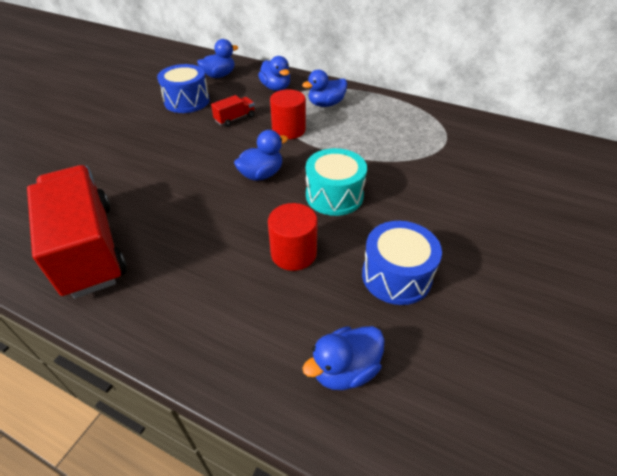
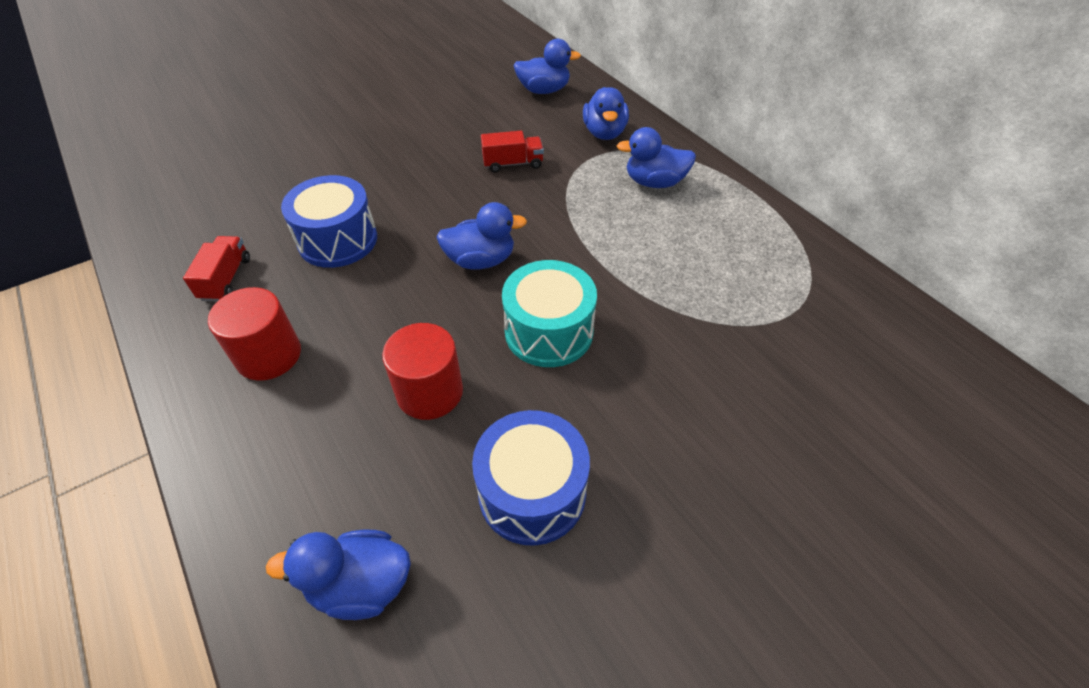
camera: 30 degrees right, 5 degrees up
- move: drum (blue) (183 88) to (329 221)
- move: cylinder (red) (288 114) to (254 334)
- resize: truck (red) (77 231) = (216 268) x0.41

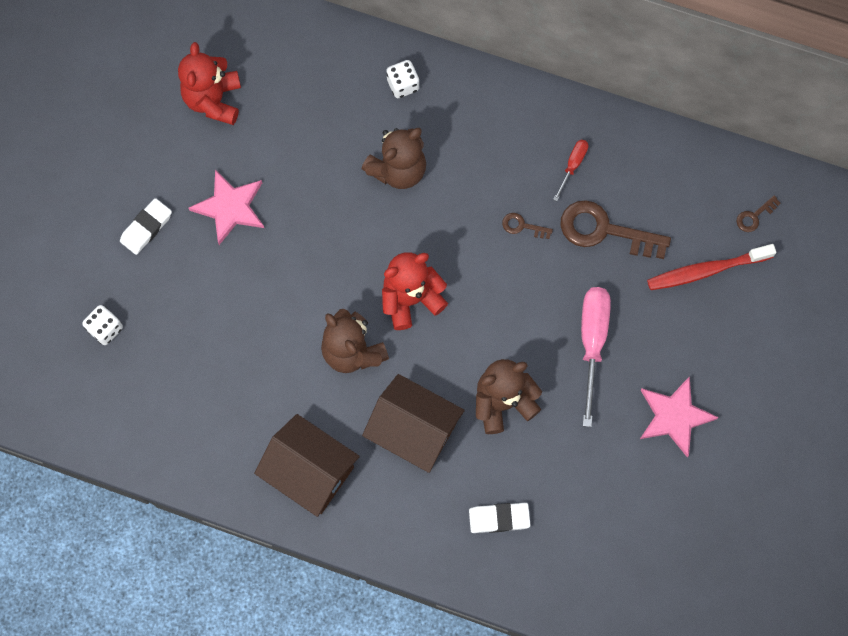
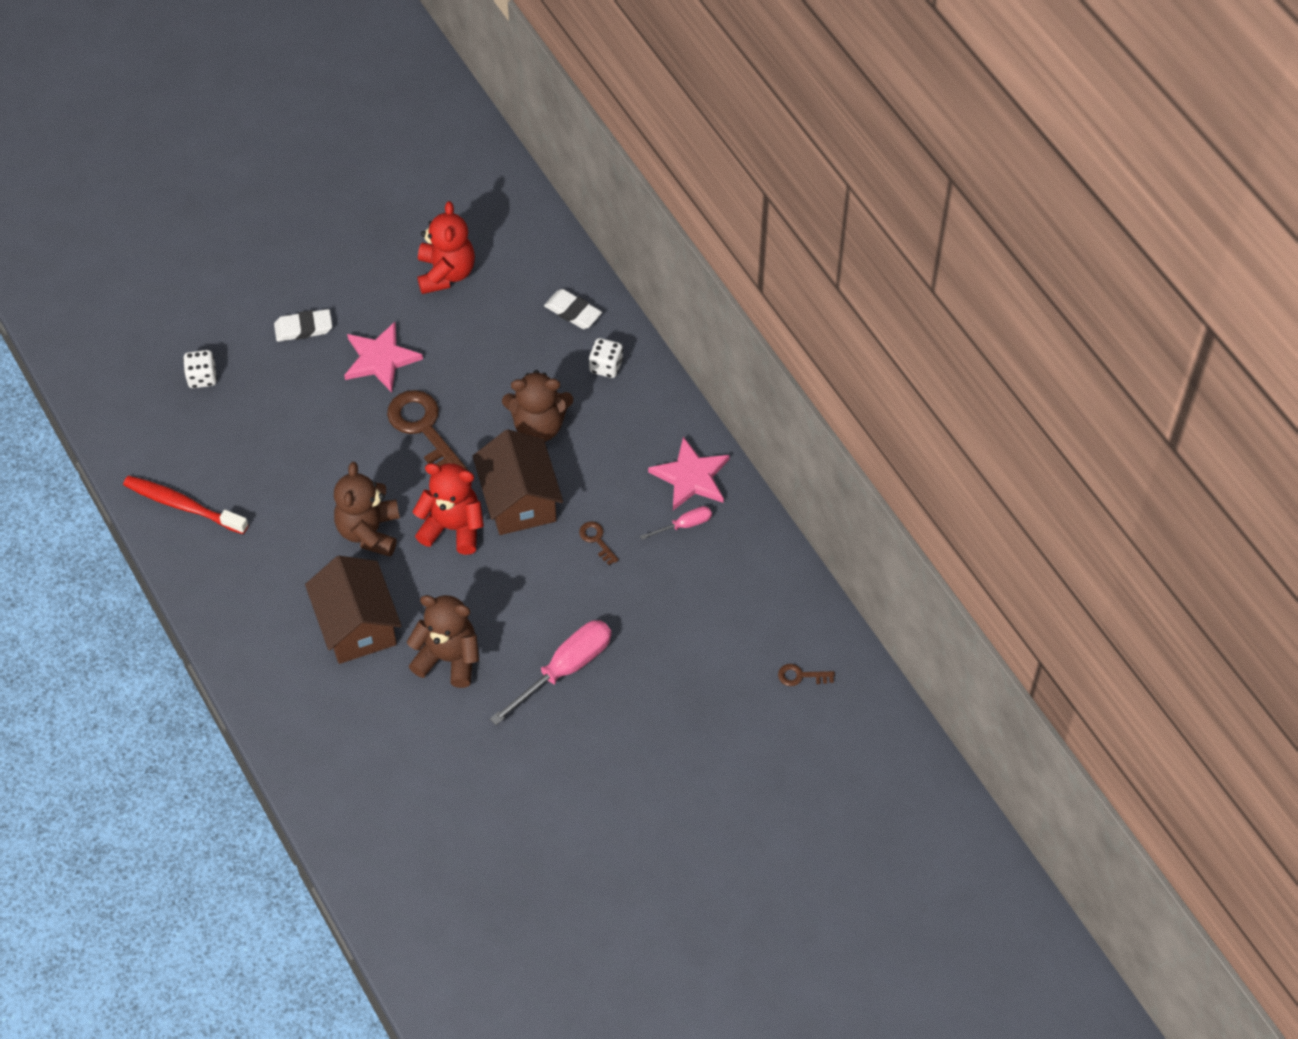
camera: 40 degrees right, 15 degrees down
- rotate: teddy bear (red) (209 83) = (446 247) 135 degrees clockwise
- recolor: screwdriver (red) (570 170) to screwdriver (pink) (676 523)
- move: key (brown) (616 229) to (427 430)
- move: toothbrush (red) (711 267) to (185 505)
- move: star (pink) (679 416) to (689 473)
- move: house (brown) (307 465) to (518 482)
- move: eraser (white) (499 518) to (573 309)

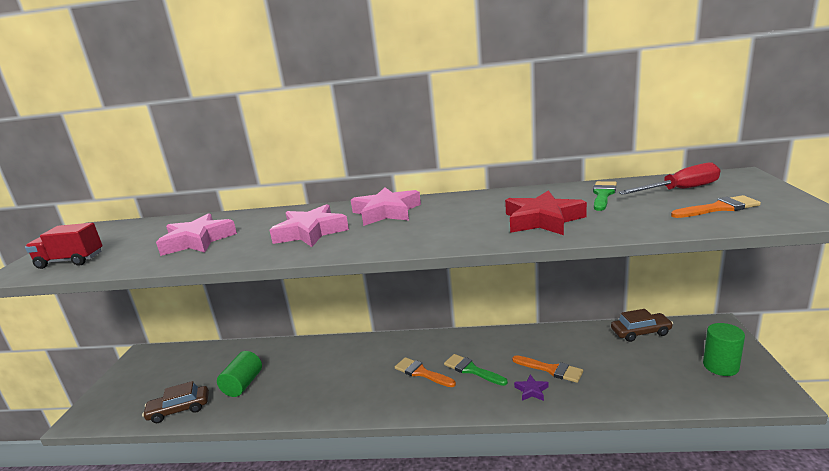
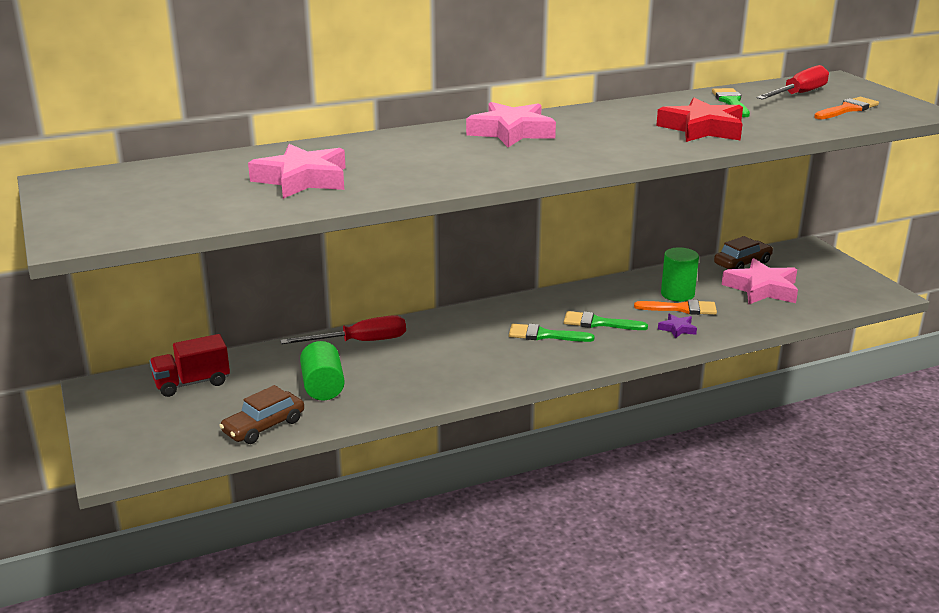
camera: 30 degrees left, 5 degrees up
- move: star (pink) (309 225) to (760 281)
- move: truck (red) (64 246) to (189 365)
- move: cylinder (green) (724 349) to (680 274)
- recolor: brush (orange) (425 372) to brush (green) (551 333)
- insert: screwdriver (red) (343 329)

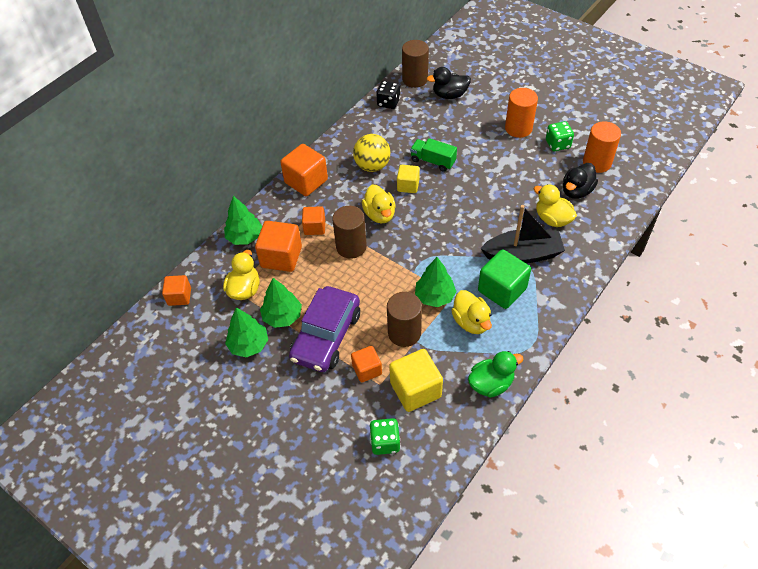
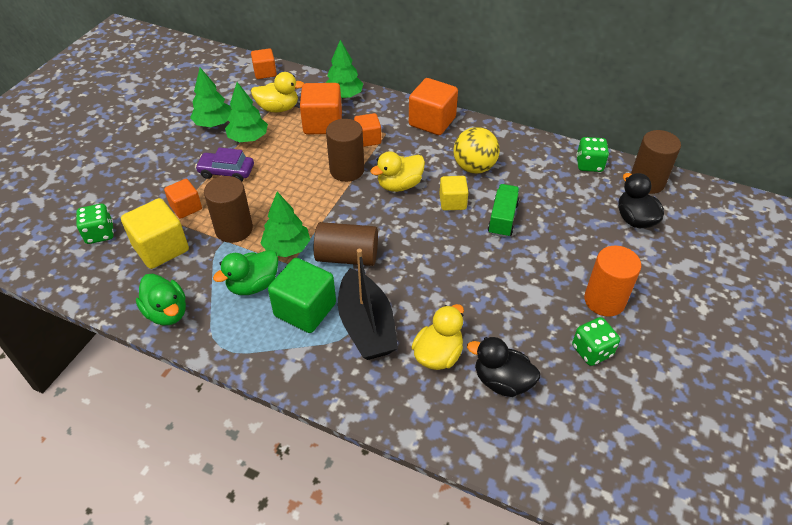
camera: 75 degrees right, 5 degrees down
- recolor: dice (black) (388 95) to dice (green) (592 154)
- delete: cylinder (orange) (602 147)
- resize: car (purple) (324 329) = (224 164) x0.57
- recolor: duck (yellow) (471 312) to duck (green) (245 272)
- insert: cylinder (brown) (346 244)

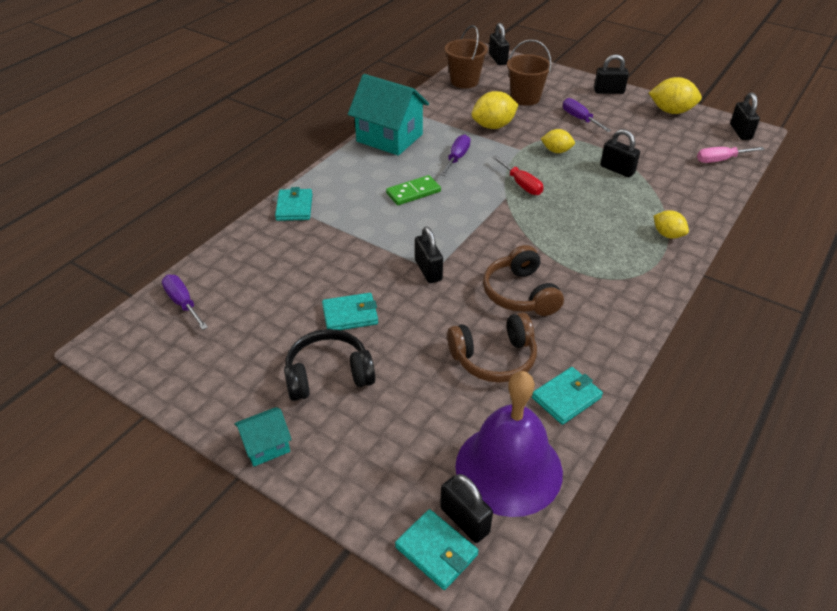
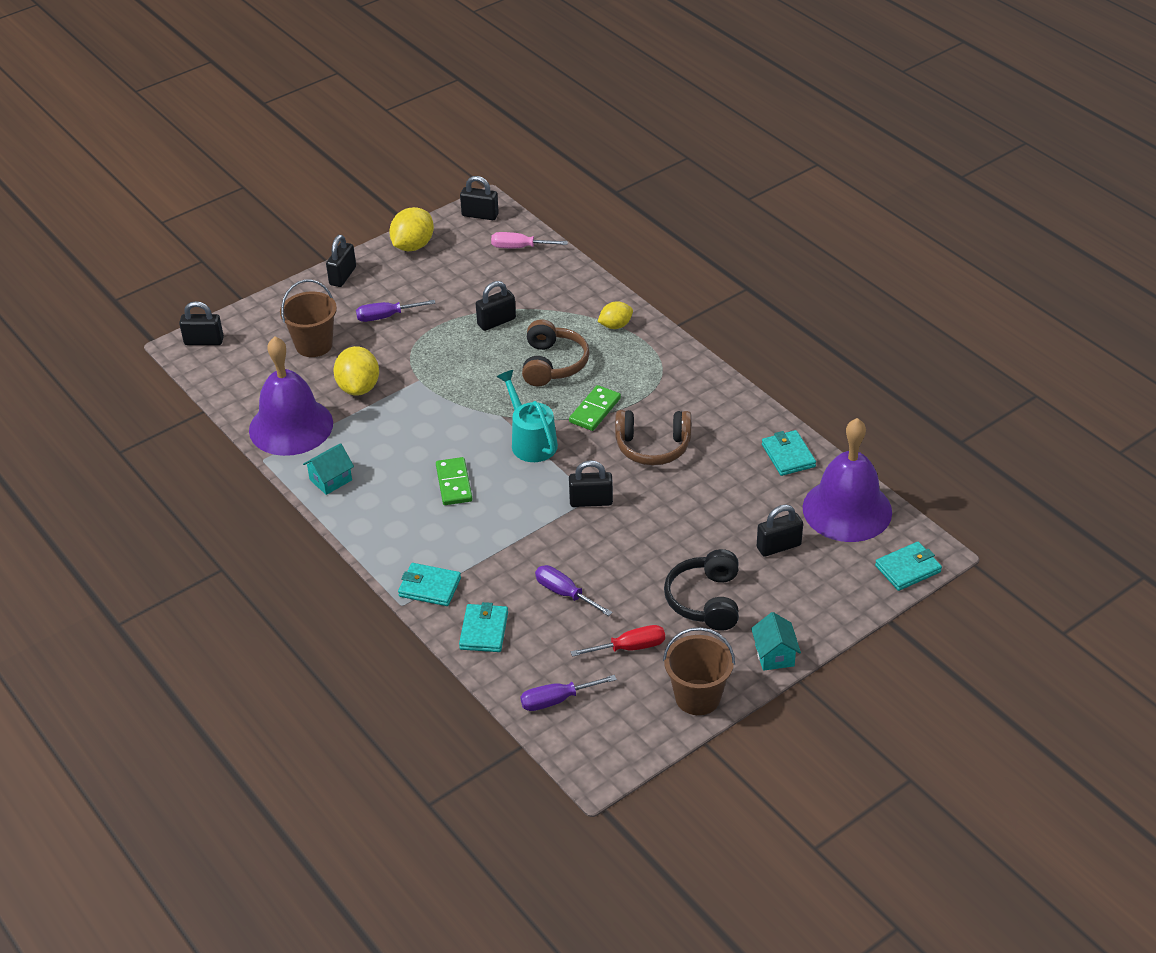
camera: 70 degrees left, 0 degrees up
- move: bucket (brown) (466 56) to (699 671)
- resize: house (turquoise) (388 115) = (328 469) x0.49
- delete: lemon (yellow) (558 141)
- move: screwdriver (purple) (455 155) to (574 590)
- rotate: screwdriver (pink) (731 155) = (529 240) 90 degrees clockwise
- move: screwdriver (red) (517 175) to (618 641)
- move: wallet (turquoise) (350 311) to (483 627)
- move: headphones (brown) (492 347) to (556 352)
- move: padlock (black) (466 508) to (780 531)
- insert: bell (purple) (291 396)
- insert: watering can (turquoise) (527 416)
- insert: domino (green) (595 408)

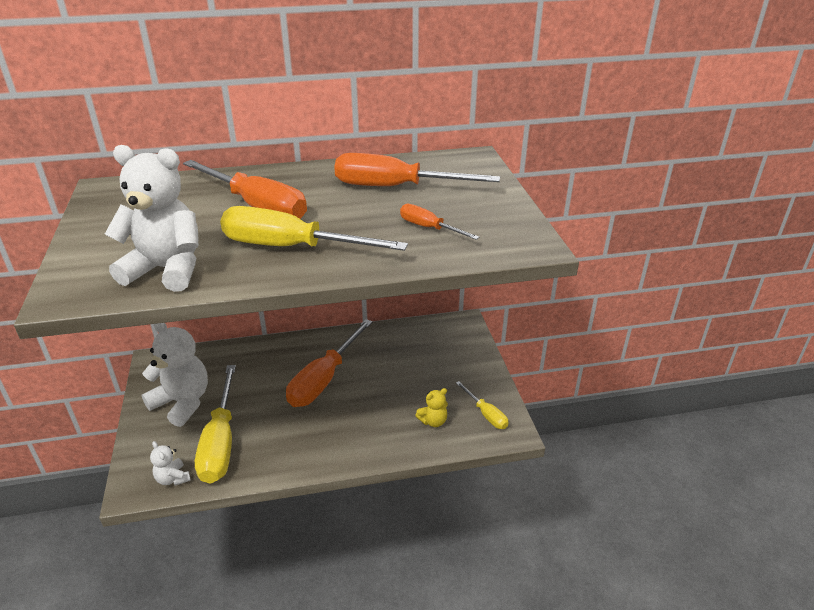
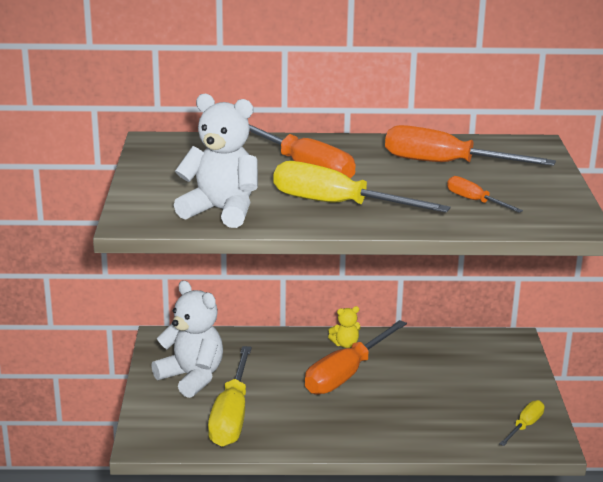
camera: 10 degrees right, 10 degrees down
- rotate: screwdriver (yellow) (482 405) = (522 423) 120 degrees counterclockwise
- move: teddy bear (yellow) (431 407) to (344 327)
- delete: teddy bear (white) (170 463)

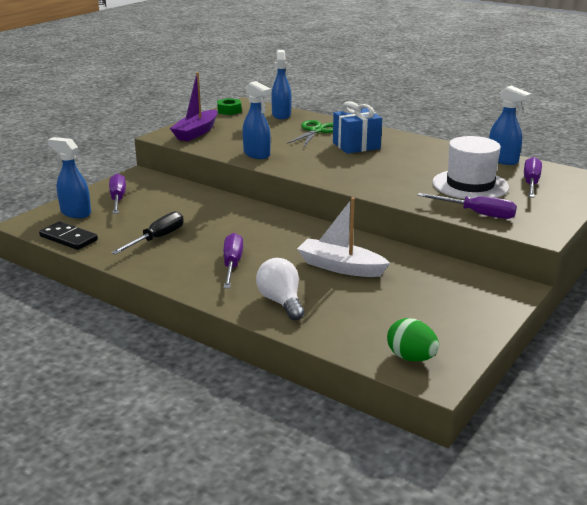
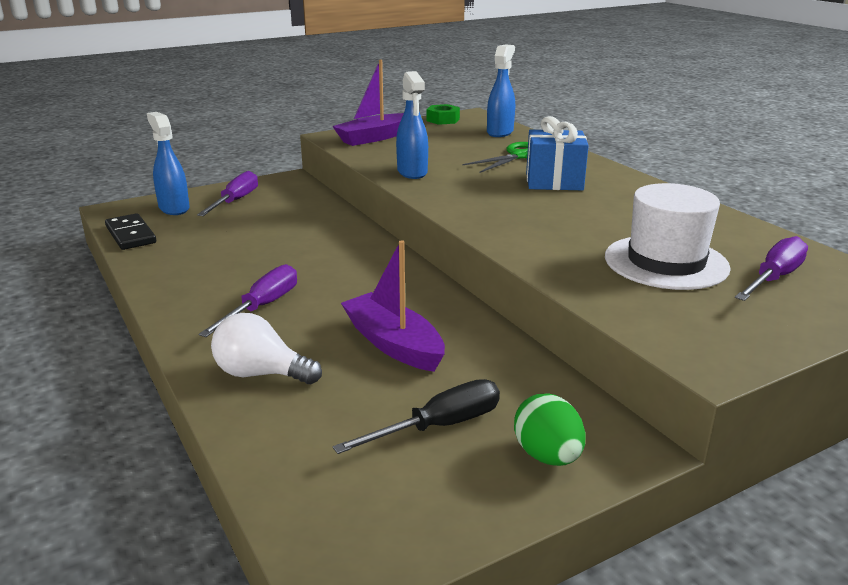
camera: 25 degrees right, 0 degrees up
- delete: spray bottle (blue) (510 125)
- delete: screwdriver (purple) (467 206)
- recolor: boat (white) (343 237) to boat (purple) (393 306)
- move: screwdriver (black) (147 233) to (416 416)
- rotate: light bulb (white) (280 289) = (266 348) 75 degrees counterclockwise
- move: egg (green) (413 340) to (549 429)

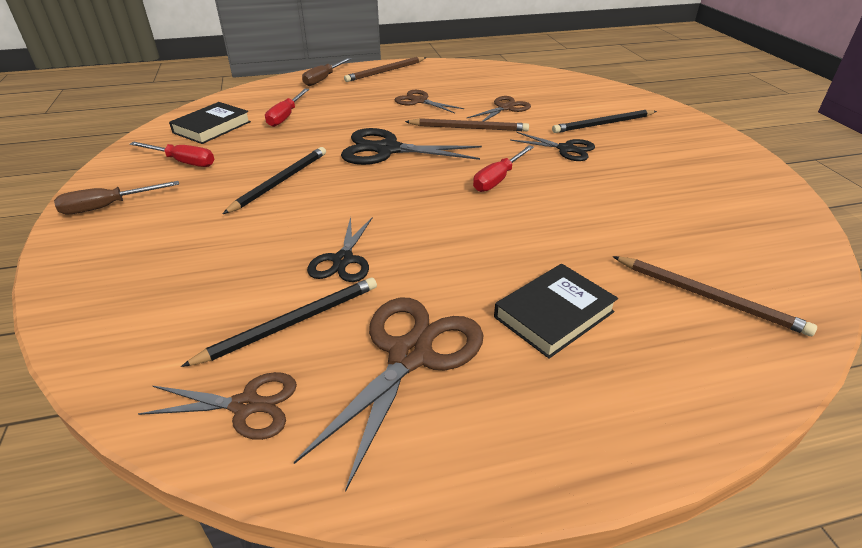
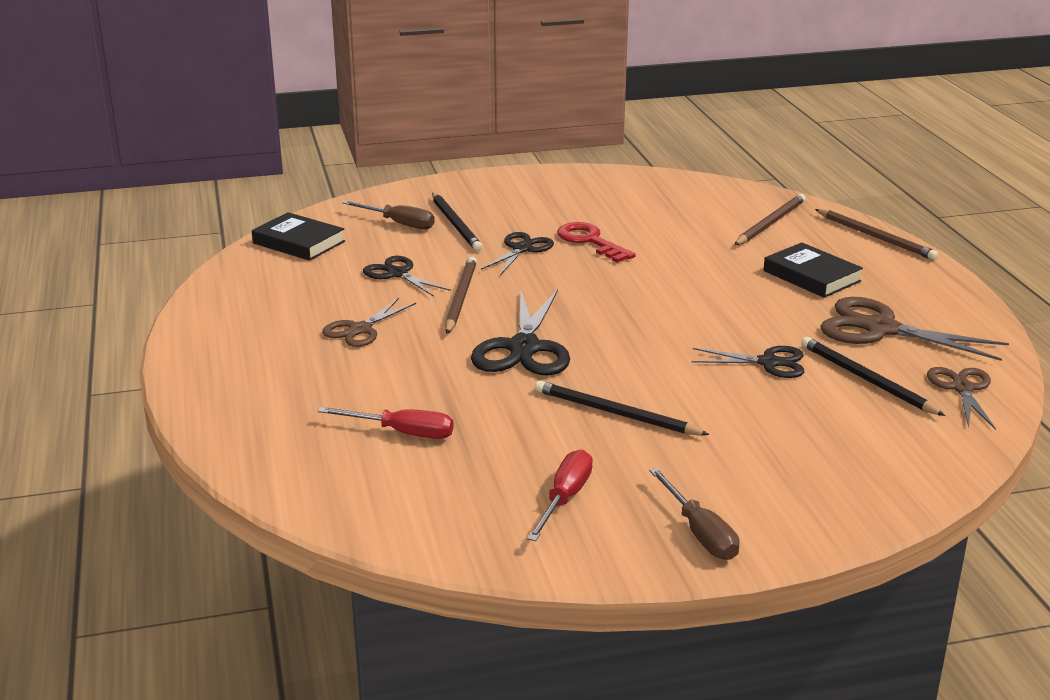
camera: 90 degrees left, 10 degrees down
- move: pencil (brown) (385 69) to (877 234)
- move: screwdriver (brown) (326 72) to (388 214)
- recolor: scissors (brown) (499 108) to scissors (black) (407 276)
- move: book (black) (210 123) to (298 236)
- delete: screwdriver (red) (503 168)
- insert: key (red) (596 242)

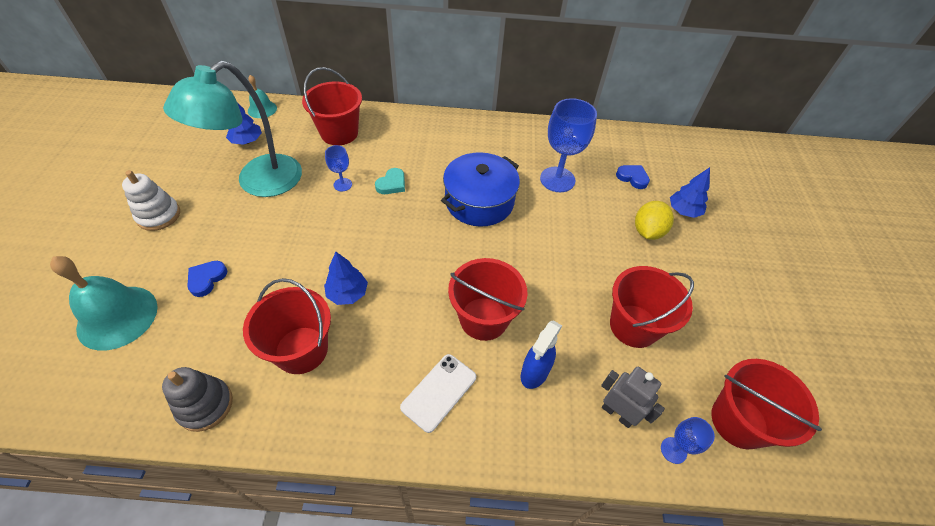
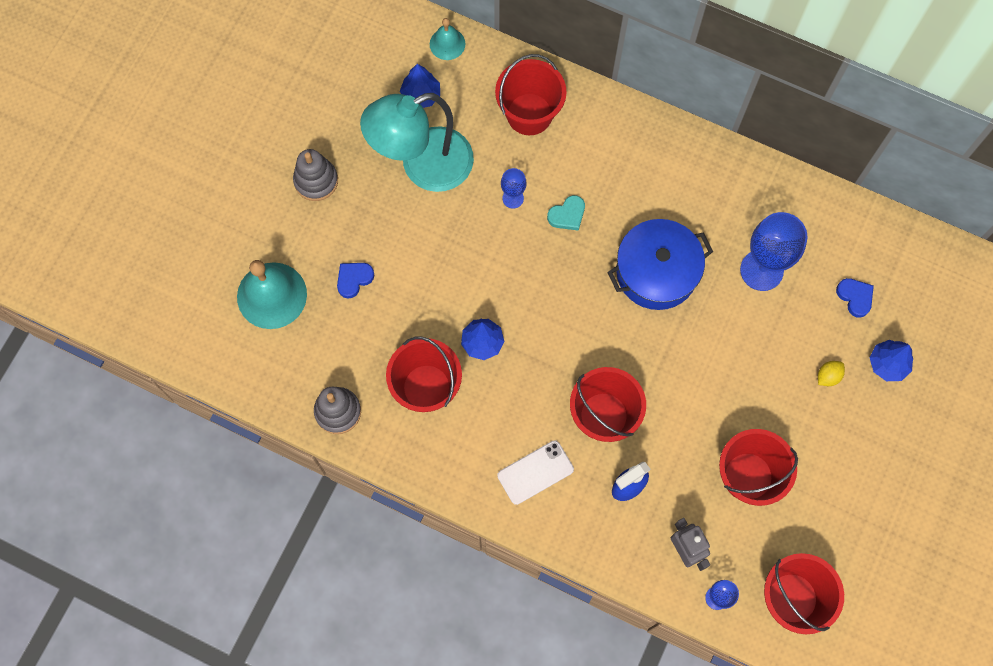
camera: 25 degrees right, 20 degrees up
- recolor: stacking toy (white) (151 200) to stacking toy (grey) (315 175)
- resize: lemon (yellow) (654 220) = (831 373) x0.58

